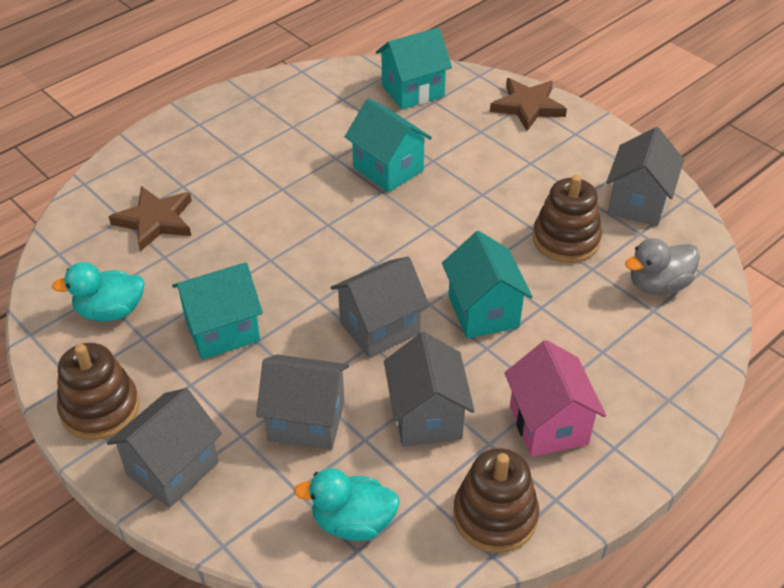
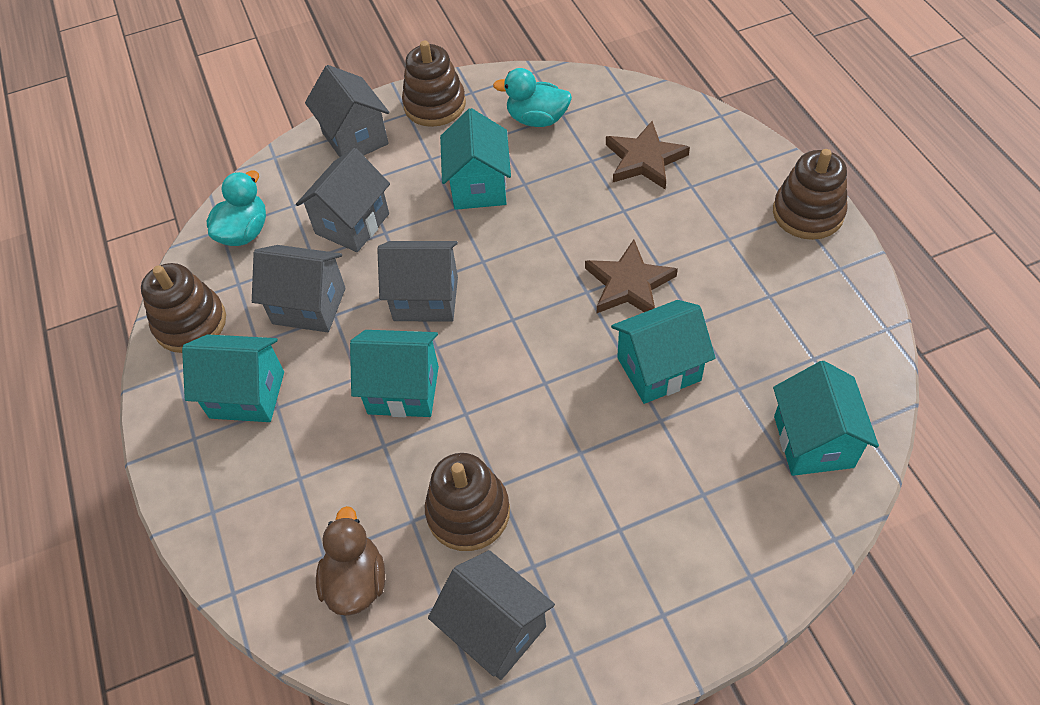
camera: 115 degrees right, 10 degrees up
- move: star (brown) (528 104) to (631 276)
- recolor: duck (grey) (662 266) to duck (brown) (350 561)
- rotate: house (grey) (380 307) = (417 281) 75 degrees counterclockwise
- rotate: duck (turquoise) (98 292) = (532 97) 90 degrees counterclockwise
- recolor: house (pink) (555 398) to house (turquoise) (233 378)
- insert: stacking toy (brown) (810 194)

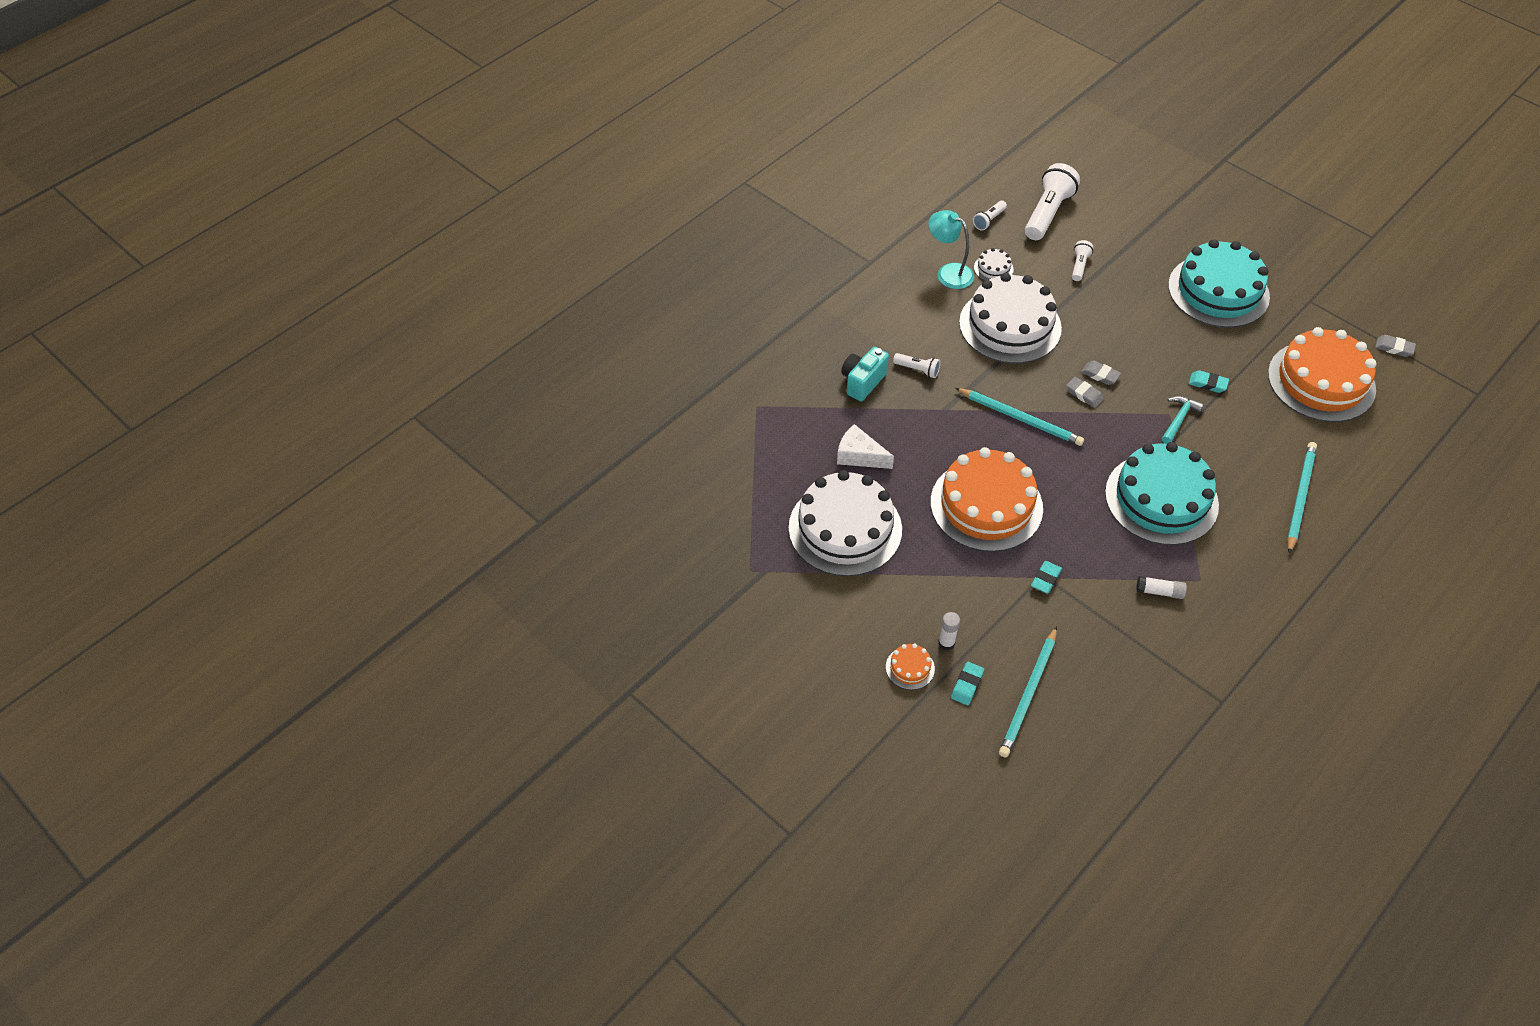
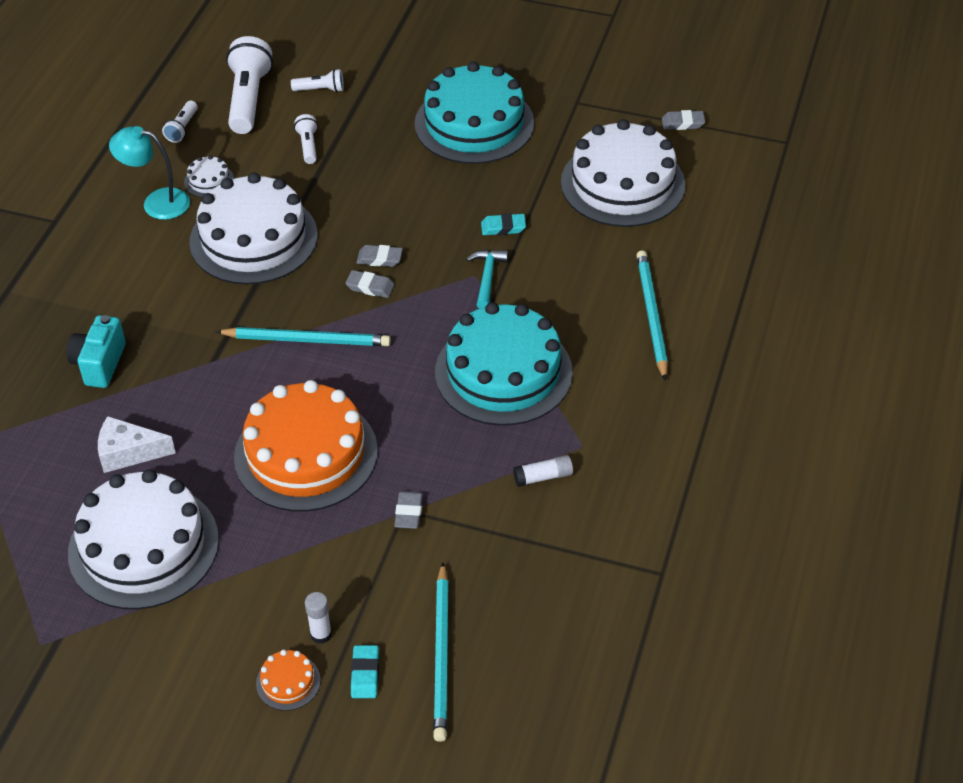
camera: 25 degrees left, 5 degrees down
- recolor: cake (orange) (1322 374) to cake (white) (623 173)
- move: flashlight (white) (917 365) to (317 80)
- recolor: eraser (turquoise) (1046 577) to eraser (grey) (408 510)

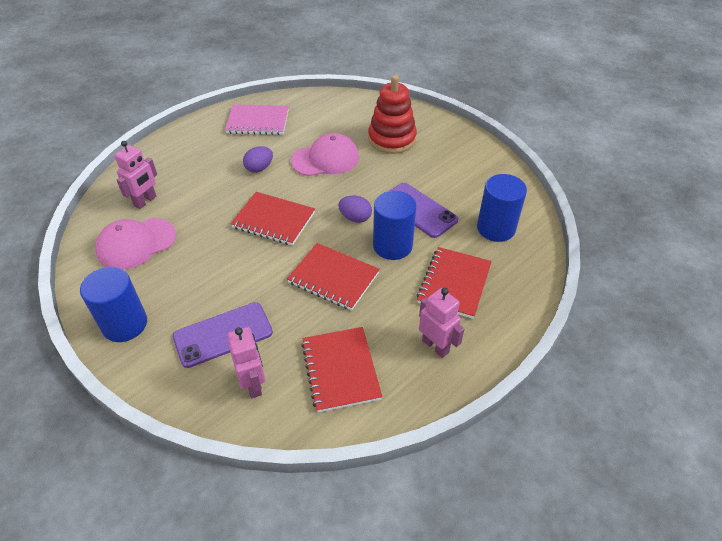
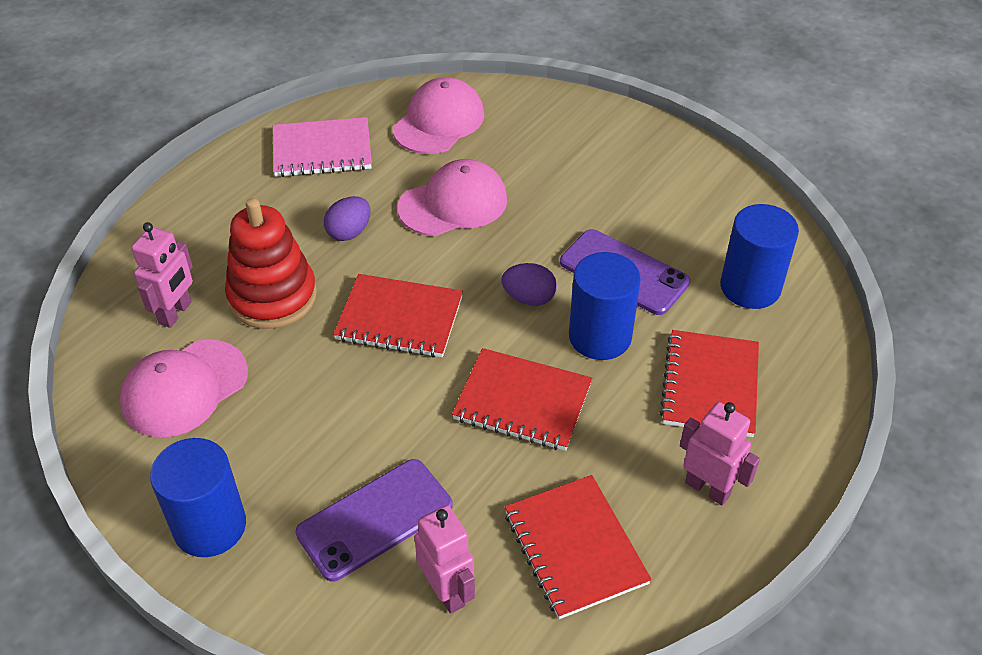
camera: 10 degrees left, 0 degrees up
- move: stacking toy (red) (392 114) to (271 263)
- insert: cap (pink) (439 115)

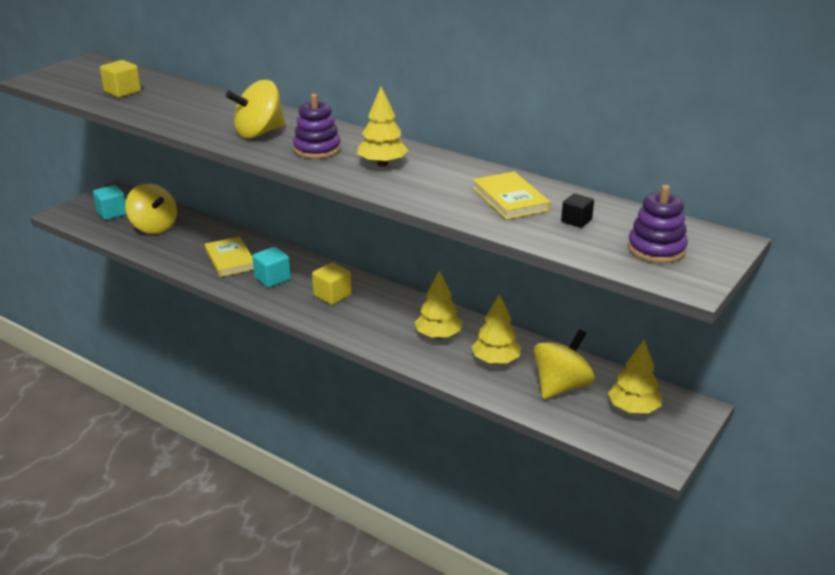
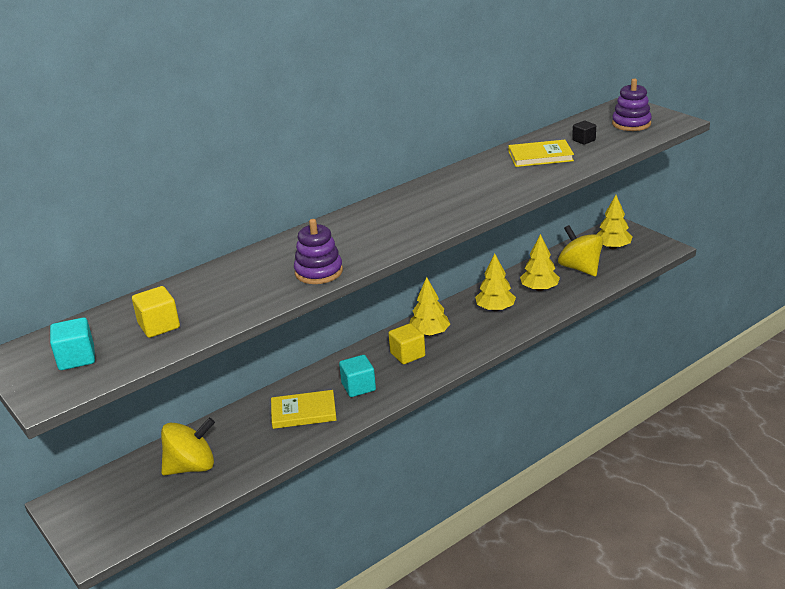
camera: 70 degrees left, 0 degrees up
- delete: spinning top (yellow) (255 109)
- move: tree (yellow) (383 126) to (430 306)
- move: stacking toy (purple) (317 126) to (318 251)
- move: cube (turquoise) (110 202) to (72 343)

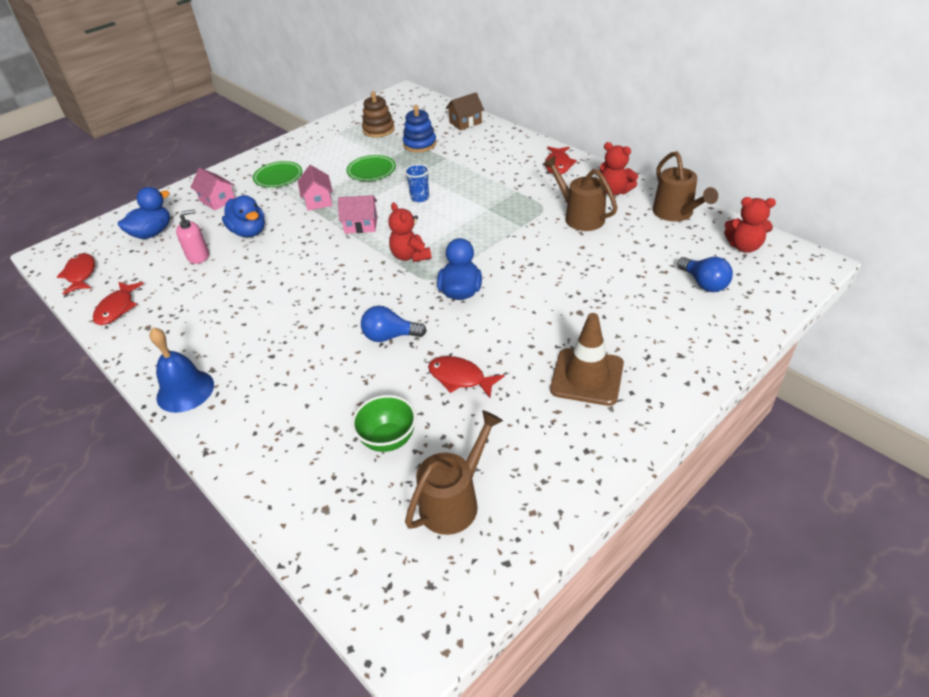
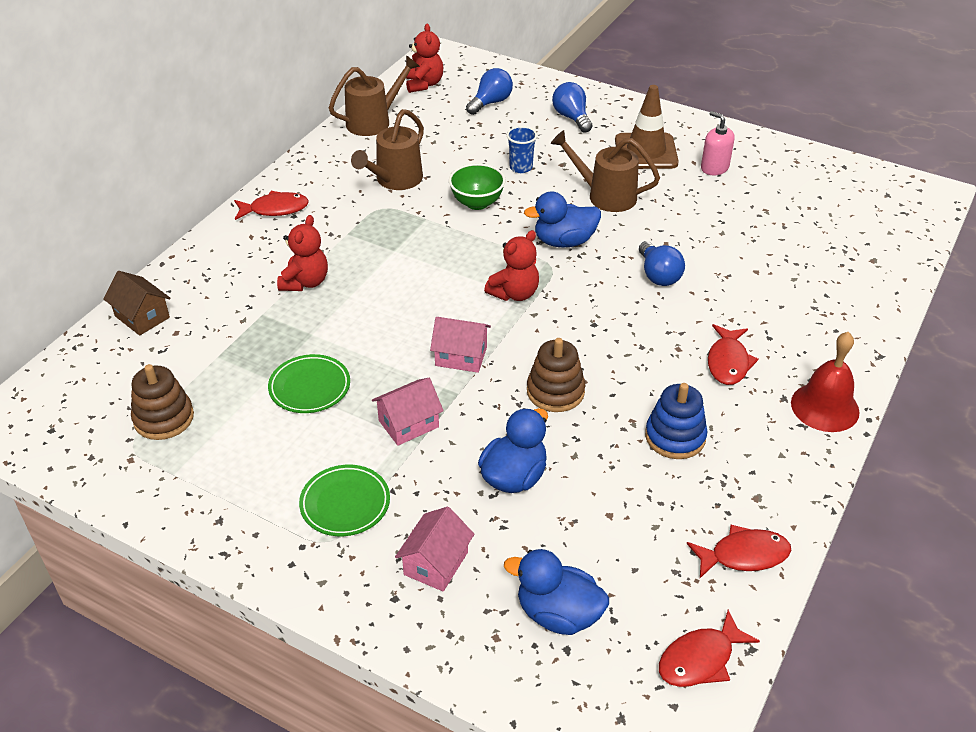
camera: 110 degrees left, 0 degrees up
- move: stacking toy (blue) (420 129) to (676 421)
- move: teddy bear (red) (619 169) to (302 253)
- move: cup (blue) (417 183) to (522 149)
- rotate: house (pink) (357 214) = (460 345) 60 degrees counterclockwise
- move: soap dispenser (pink) (192 236) to (717 143)
- recolor: bell (blue) (181 370) to bell (red) (825 382)
- move: fish (red) (466 377) to (733 354)
- move: bowl (green) (384 423) to (477 186)
- move: watering can (brown) (454 472) to (605 171)
- insert: light bulb (blue) (572 107)
- insert: stacking toy (brown) (556 375)

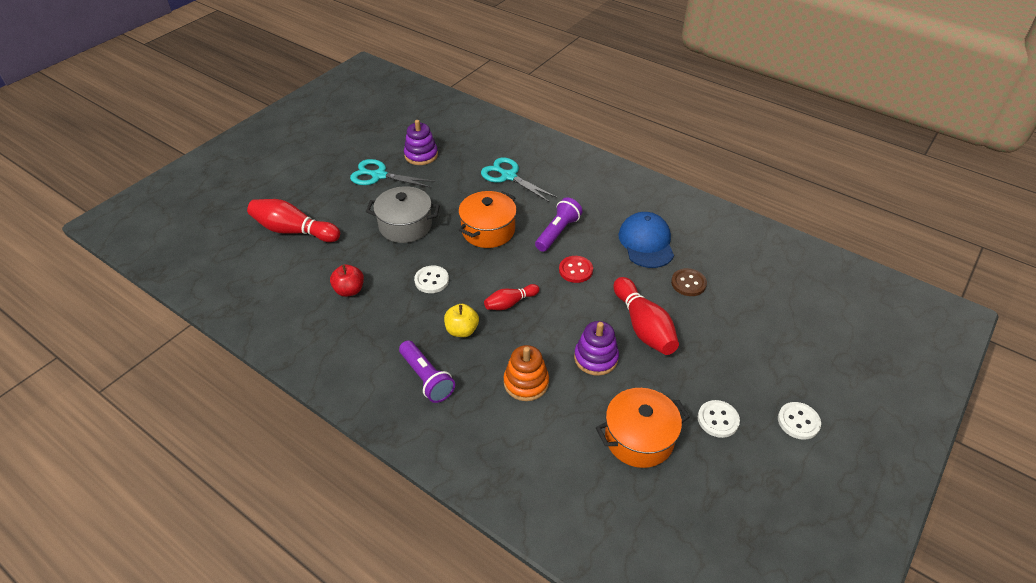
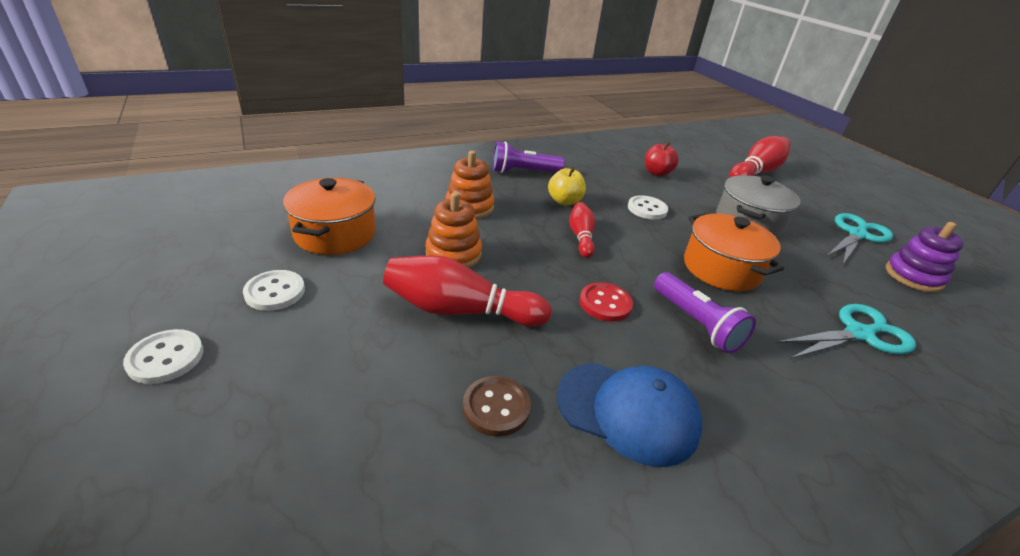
camera: 115 degrees right, 10 degrees down
- recolor: stacking toy (purple) (596 348) to stacking toy (orange) (453 230)

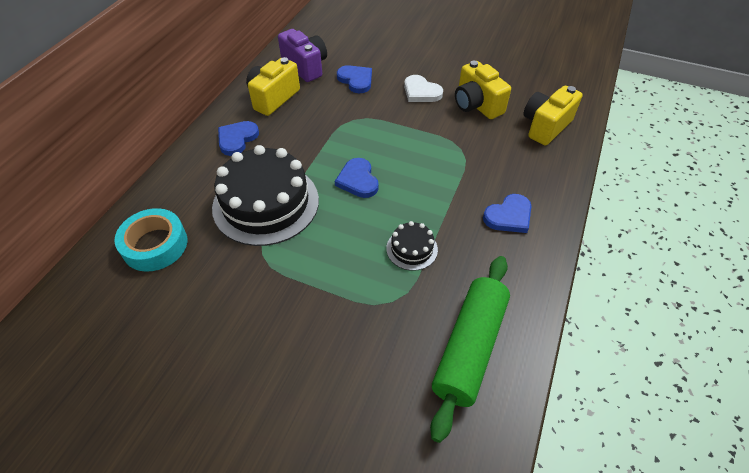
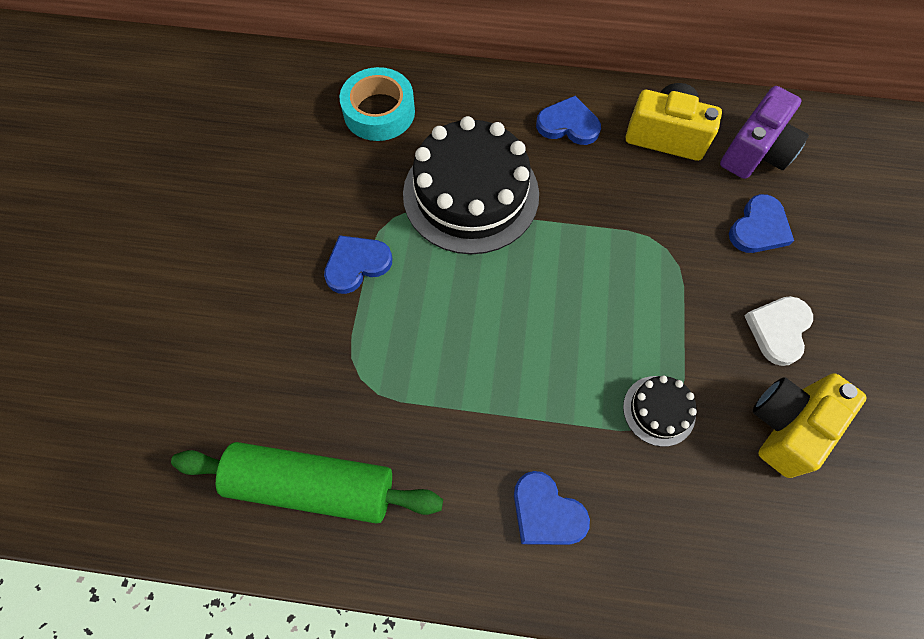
camera: 75 degrees right, 15 degrees up
- delete: camera (yellow) (553 115)
- move: heart (blue) (357 178) to (358 264)
- move: cake (black) (412 246) to (660 411)

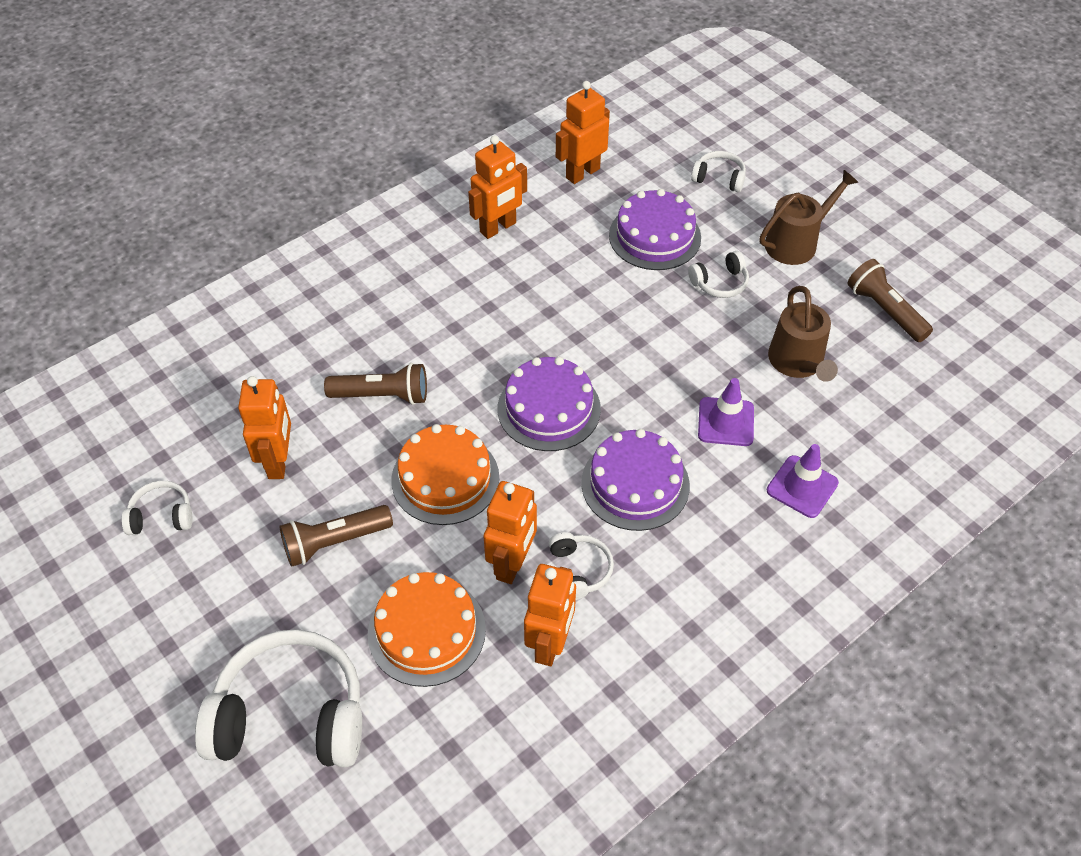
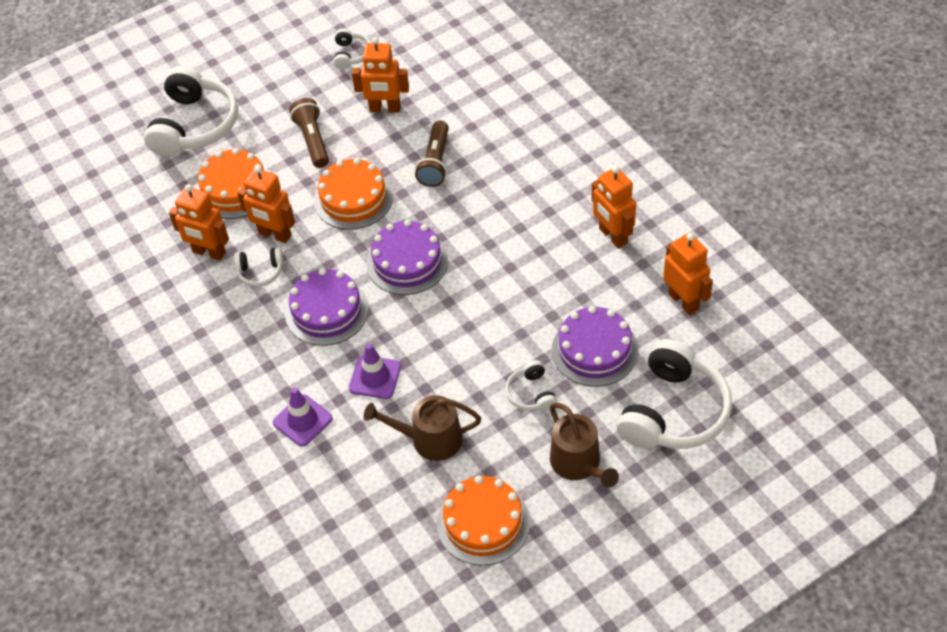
camera: 100 degrees right, 0 degrees up
- resize: headphones (white) (718 171) = (674 394) x2.12
- replace: flashlight (brown) (890 300) to cake (orange) (483 520)

